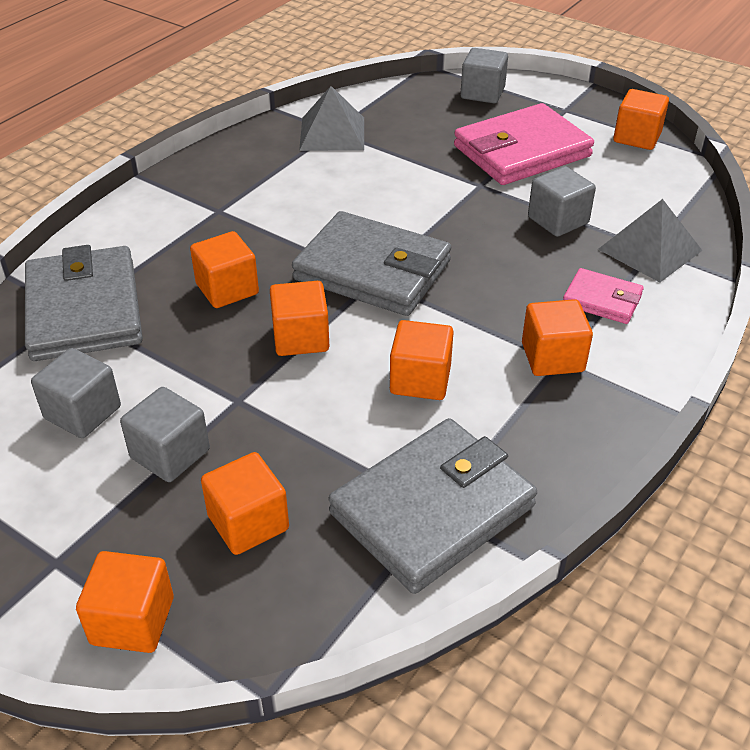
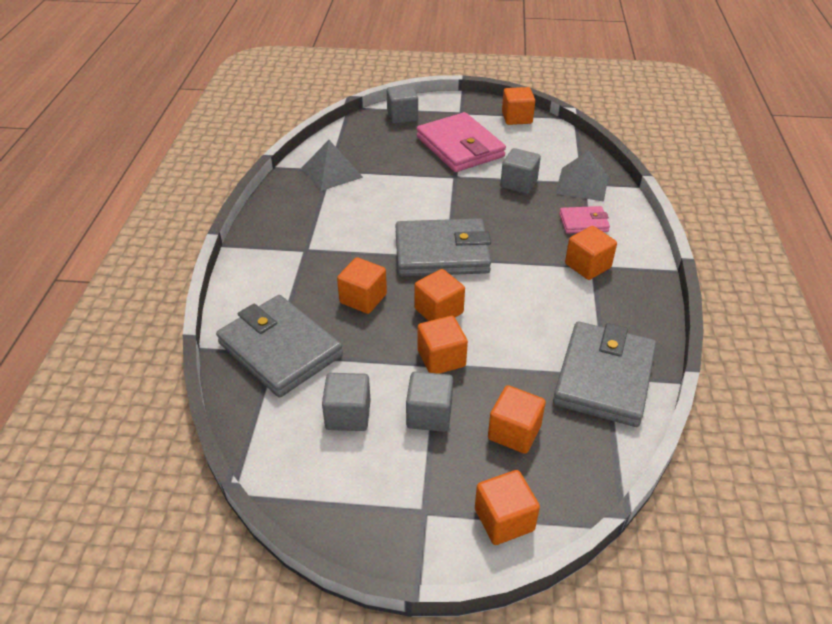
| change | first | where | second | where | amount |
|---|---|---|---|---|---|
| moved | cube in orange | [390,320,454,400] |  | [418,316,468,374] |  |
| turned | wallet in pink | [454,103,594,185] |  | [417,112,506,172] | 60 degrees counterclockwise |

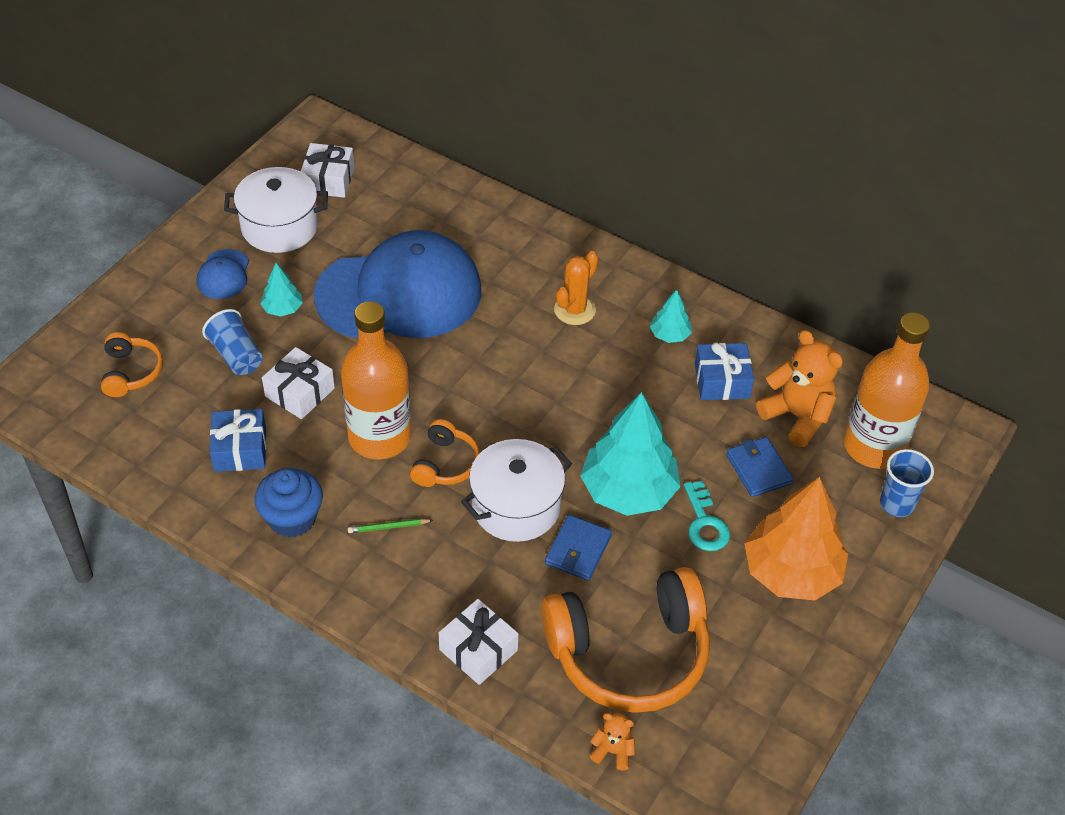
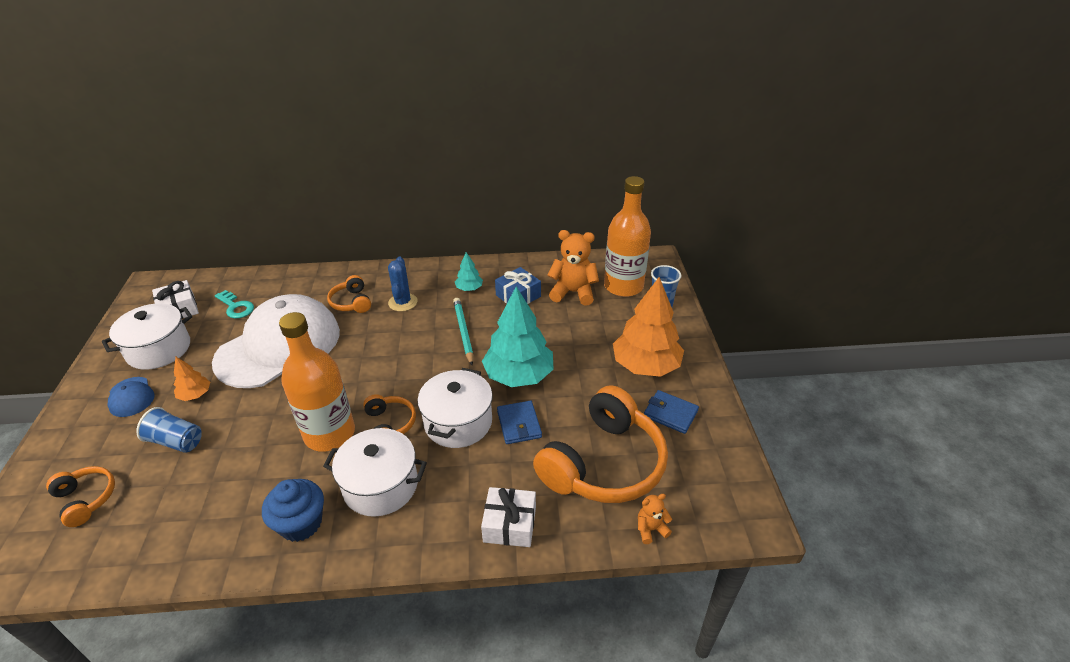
| change | first | where | second | where | amount |
|---|---|---|---|---|---|
| removed | gift in blue | [210,409,266,472] |  |  |  |
| removed | gift in white | [262,347,335,419] |  |  |  |
| added |  |  | headphones in orange | [327,275,371,313] |  |
| added |  |  | pencil in turquoise | [453,298,473,365] |  |
| moved | key in turquoise | [684,481,730,551] |  | [215,290,254,318] |  |
| moved | wallet in blue | [726,437,793,497] |  | [644,390,699,434] |  |
| replaced | pencil in green | [348,518,433,533] | pot in white | [323,428,427,517] |  |
| recoloured | tree in turquoise | [260,263,303,317] | tree in orange | [174,357,210,401] |  |
| recoloured | cap in blue | [314,230,481,338] | cap in white | [212,294,340,388] |  |
| recoloured | cactus in orange | [554,251,598,325] | cactus in blue | [388,257,418,312] |  |

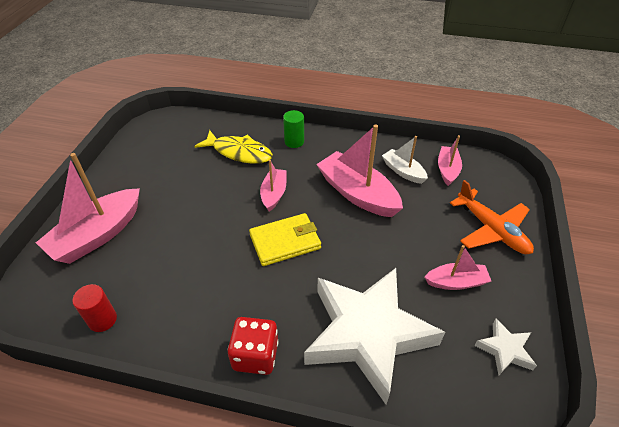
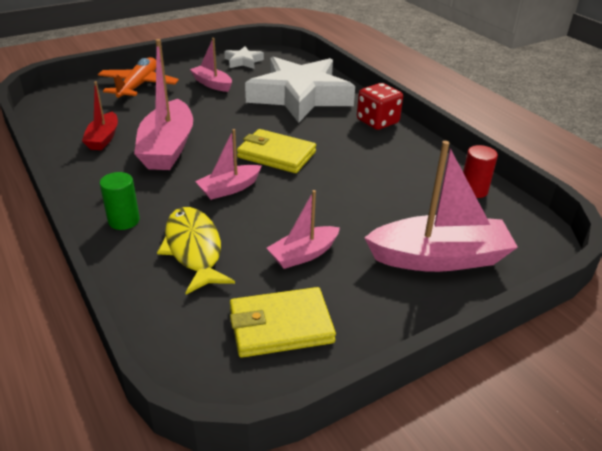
| change | first | where | second | where | amount |
|---|---|---|---|---|---|
| added |  |  | wallet in yellow | [230,287,336,358] |  |
| moved | boat in pink | [438,135,462,186] |  | [267,190,340,269] |  |
| recoloured | boat in white | [382,136,428,184] | boat in red | [82,81,118,150] |  |

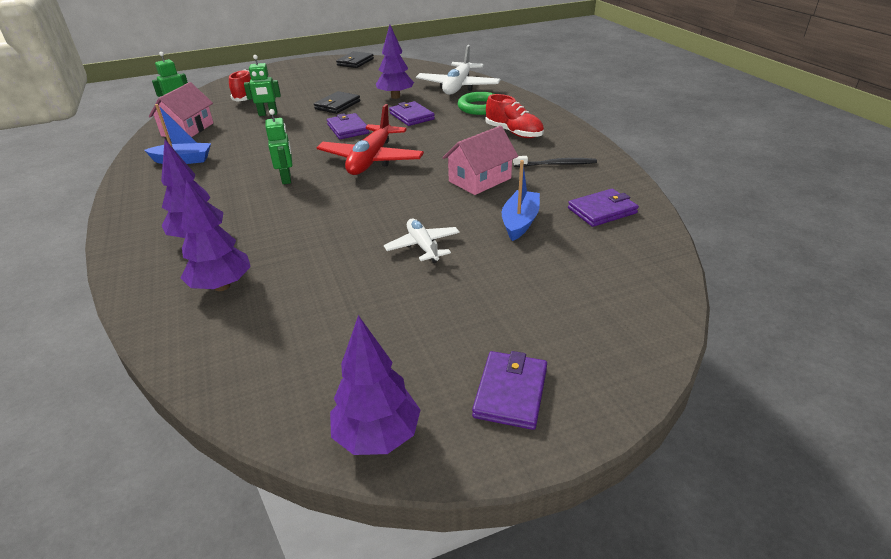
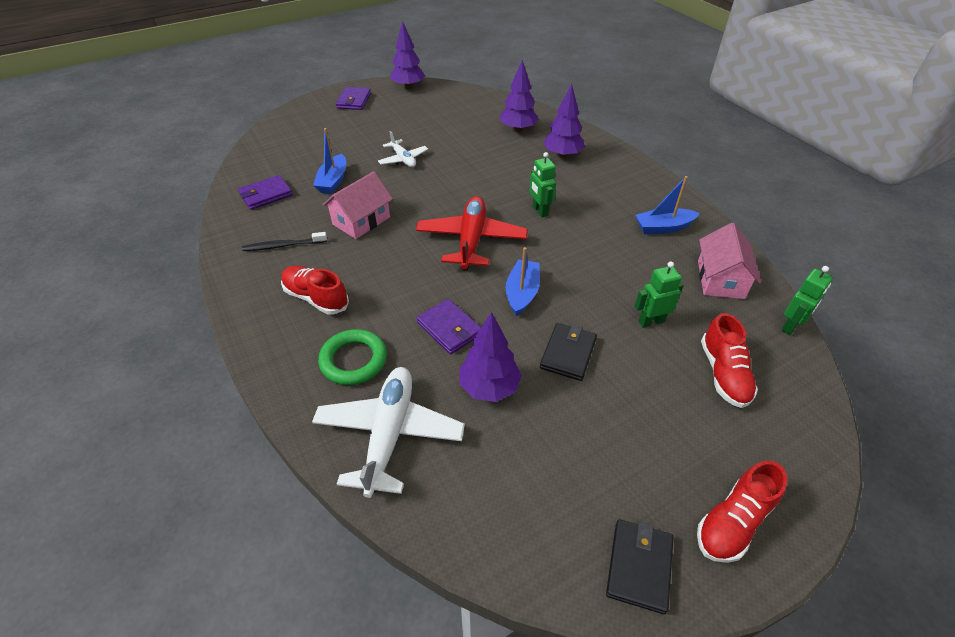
| change | first | where | second | where | amount |
|---|---|---|---|---|---|
| added |  |  | shoe in red | [697,461,787,563] |  |
| replaced | wallet in purple | [327,113,369,139] | boat in blue | [506,247,540,316] |  |

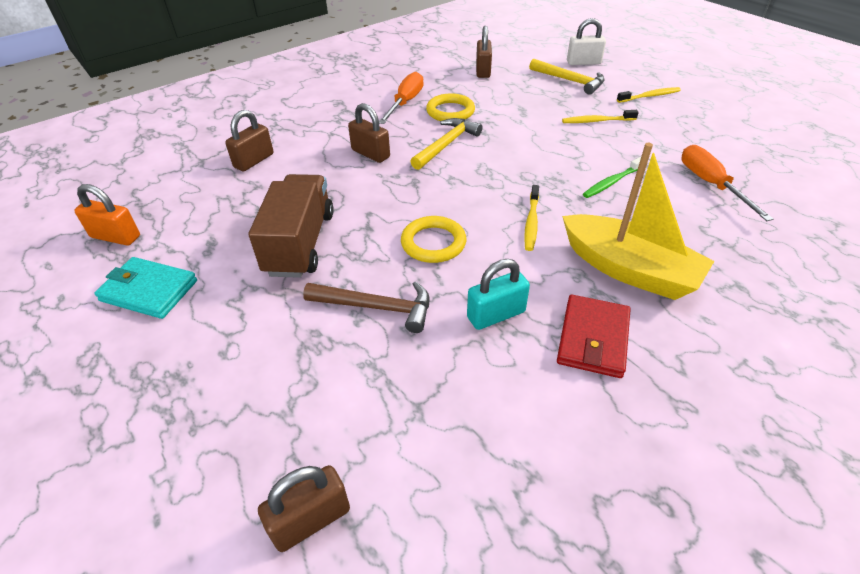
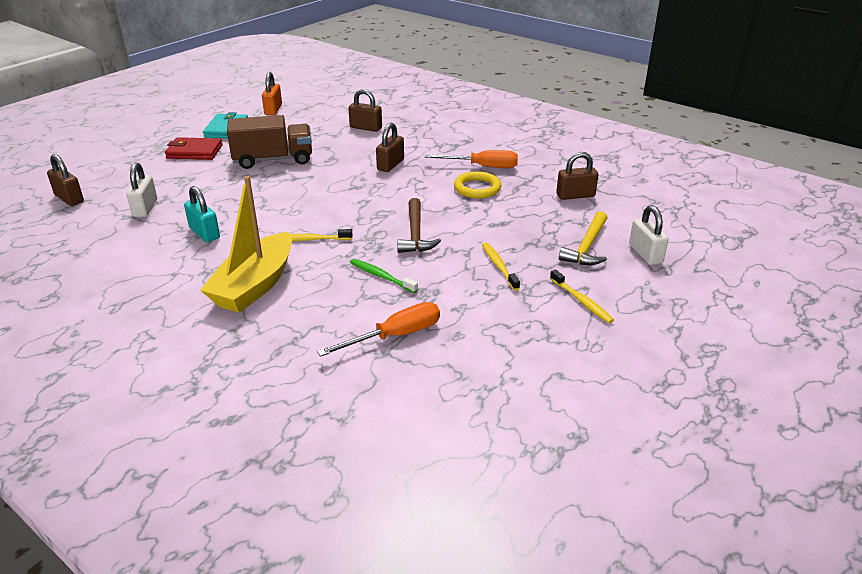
| change | first | where | second | where | amount |
|---|---|---|---|---|---|
| removed | ring in yellow | [401,216,466,263] |  |  |  |
| removed | hammer in yellow | [410,118,482,170] |  |  |  |
| added |  |  | padlock in white | [126,163,157,217] |  |
| moved | hammer in brown | [303,281,429,333] |  | [397,198,441,253] |  |
| moved | wallet in red | [557,295,631,378] |  | [165,137,223,160] |  |

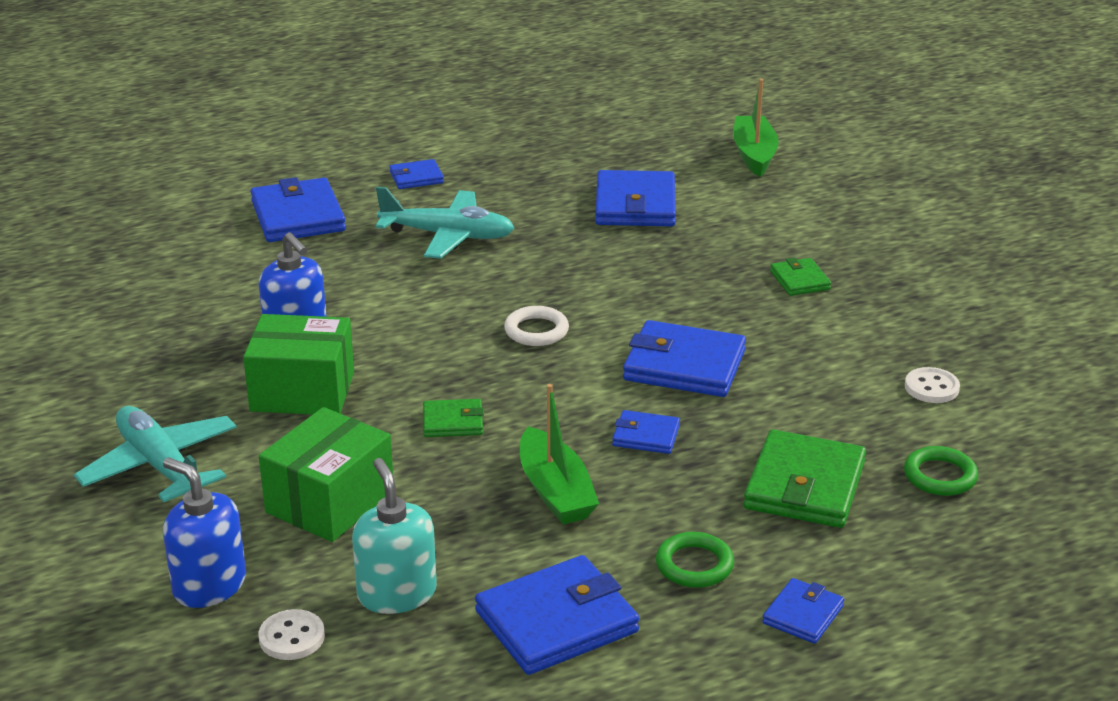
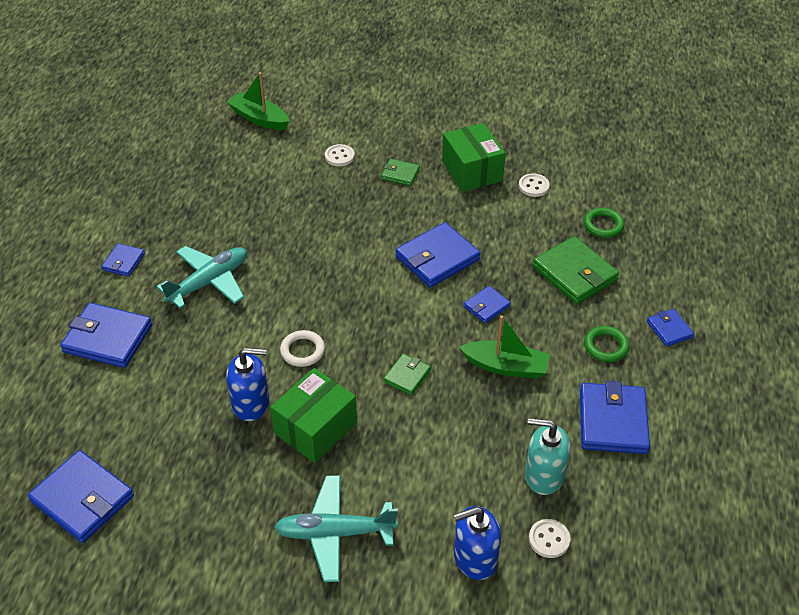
| change | first | where | second | where | amount |
|---|---|---|---|---|---|
| added |  |  | button in white | [325,144,355,166] |  |
| moved | box in green | [259,407,393,542] |  | [442,123,506,192] |  |
| moved | ring in white | [504,306,569,346] |  | [280,330,325,367] |  |
| moved | wallet in blue | [595,170,676,226] |  | [28,450,134,543] |  |

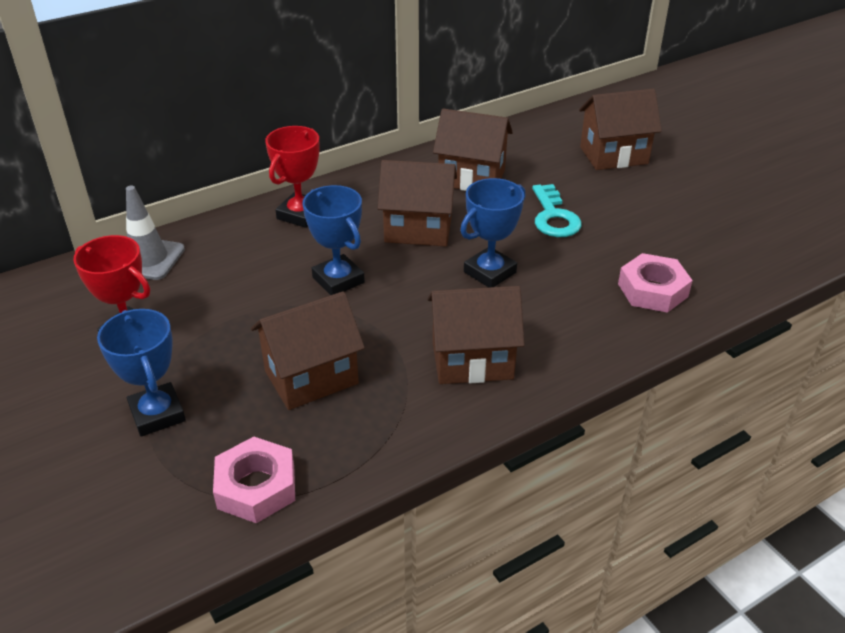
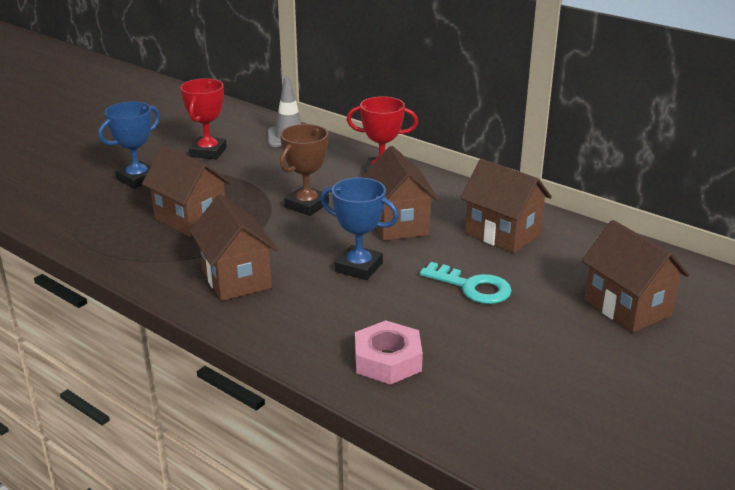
| change | first | where | second | where | amount |
|---|---|---|---|---|---|
| removed | nut in pink | [213,437,295,523] |  |  |  |
| recoloured | trophy in blue | [303,185,365,295] | trophy in brown | [280,124,329,216] |  |
| turned | house in brown | [433,109,513,191] |  | [460,159,552,253] | 45 degrees counterclockwise |
| turned | key in turquoise | [532,184,582,237] |  | [420,262,512,304] | 120 degrees counterclockwise |

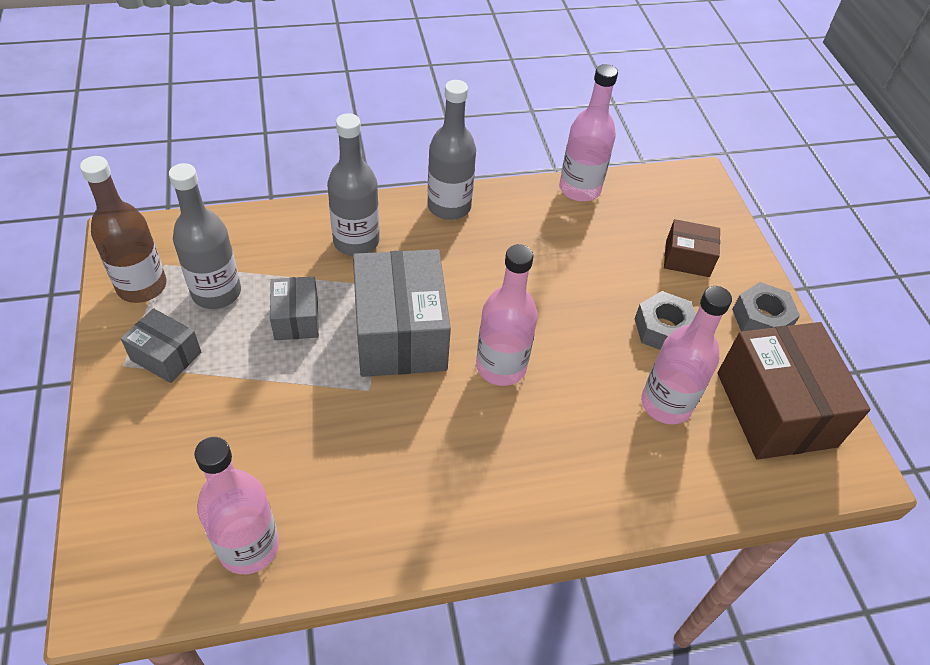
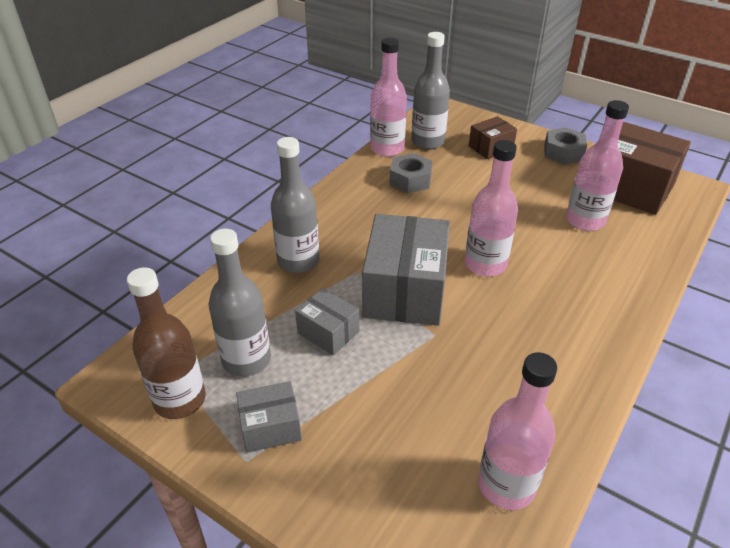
| change | first | where | second | where | amount |
|---|---|---|---|---|---|
| moved | bottle in grey | [427,80,476,220] |  | [411,32,450,150] |  |
| moved | nut in grey | [634,291,696,350] |  | [390,153,432,193] |  |
| turned | box in grey | [353,249,451,377] |  | [362,214,450,326] | 60 degrees clockwise |

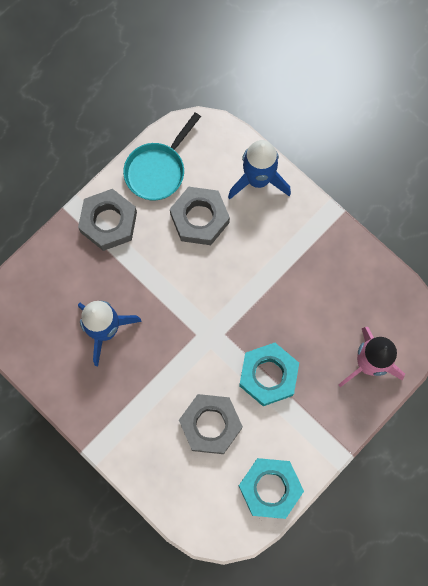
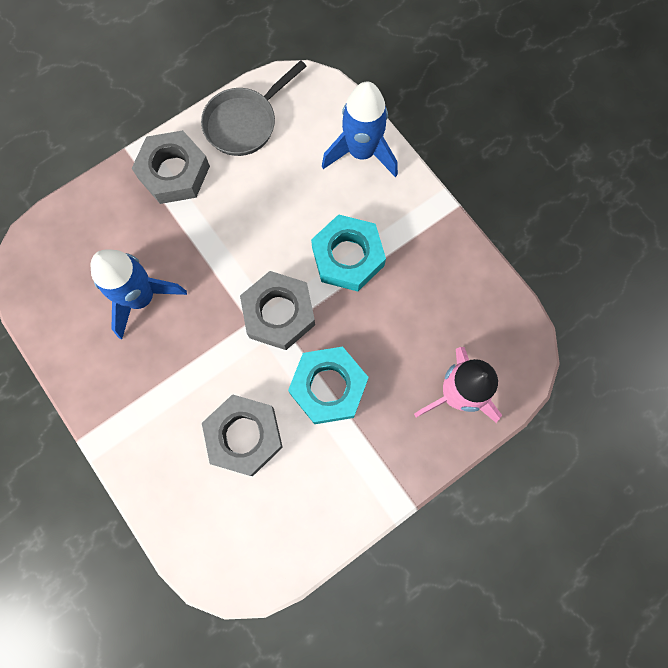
| change | first | where | second | where | amount |
|---|---|---|---|---|---|
| moved | nut in grey | [170,187,230,245] |  | [240,271,315,350] |  |
| moved | nut in turquoise | [239,458,304,519] |  | [311,214,386,291] |  |
| recoloured | pan in turquoise | [123,112,201,201] | pan in grey | [201,60,307,156] |  |

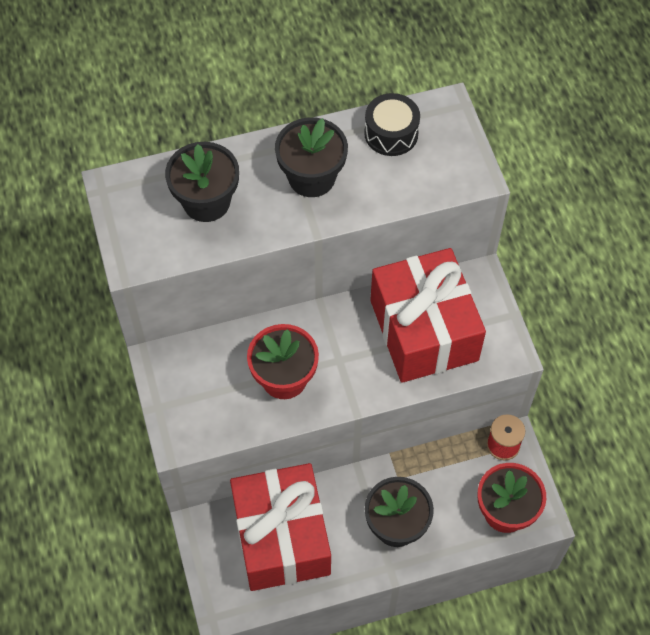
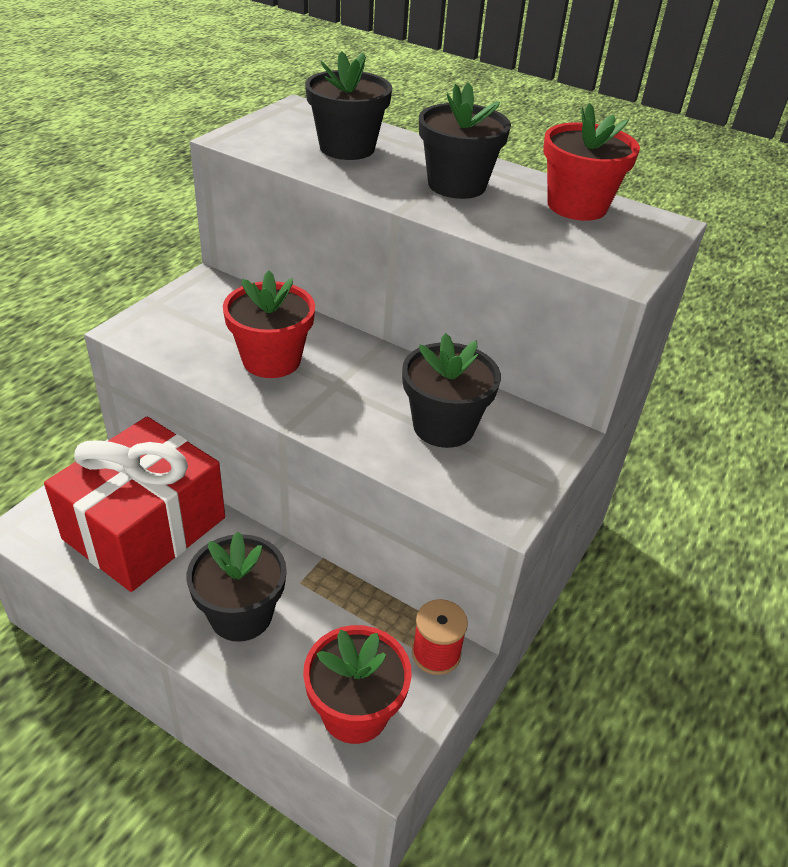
| change | first | where | second | where | amount |
|---|---|---|---|---|---|
| replaced | drum in black | [364,93,420,156] | flower pot in red | [543,103,640,221] |  |
| replaced | gift in red | [370,248,486,383] | flower pot in black | [402,333,501,448] |  |

